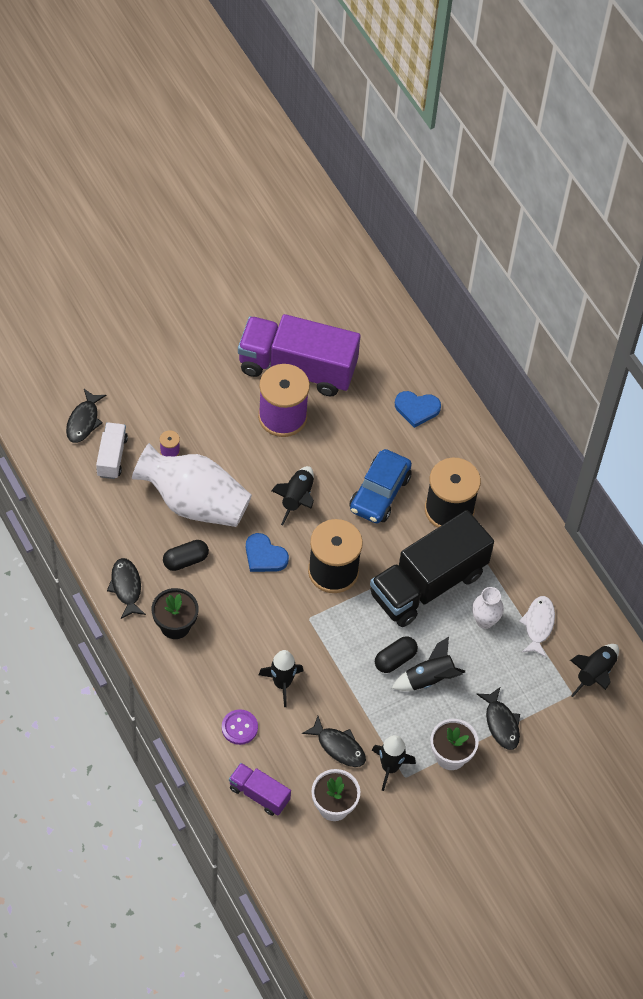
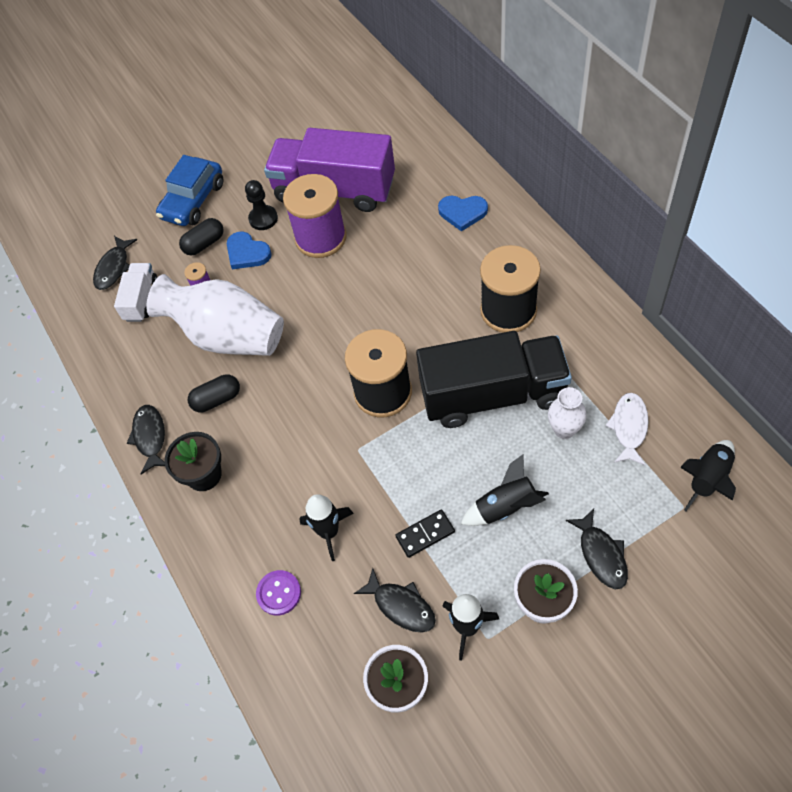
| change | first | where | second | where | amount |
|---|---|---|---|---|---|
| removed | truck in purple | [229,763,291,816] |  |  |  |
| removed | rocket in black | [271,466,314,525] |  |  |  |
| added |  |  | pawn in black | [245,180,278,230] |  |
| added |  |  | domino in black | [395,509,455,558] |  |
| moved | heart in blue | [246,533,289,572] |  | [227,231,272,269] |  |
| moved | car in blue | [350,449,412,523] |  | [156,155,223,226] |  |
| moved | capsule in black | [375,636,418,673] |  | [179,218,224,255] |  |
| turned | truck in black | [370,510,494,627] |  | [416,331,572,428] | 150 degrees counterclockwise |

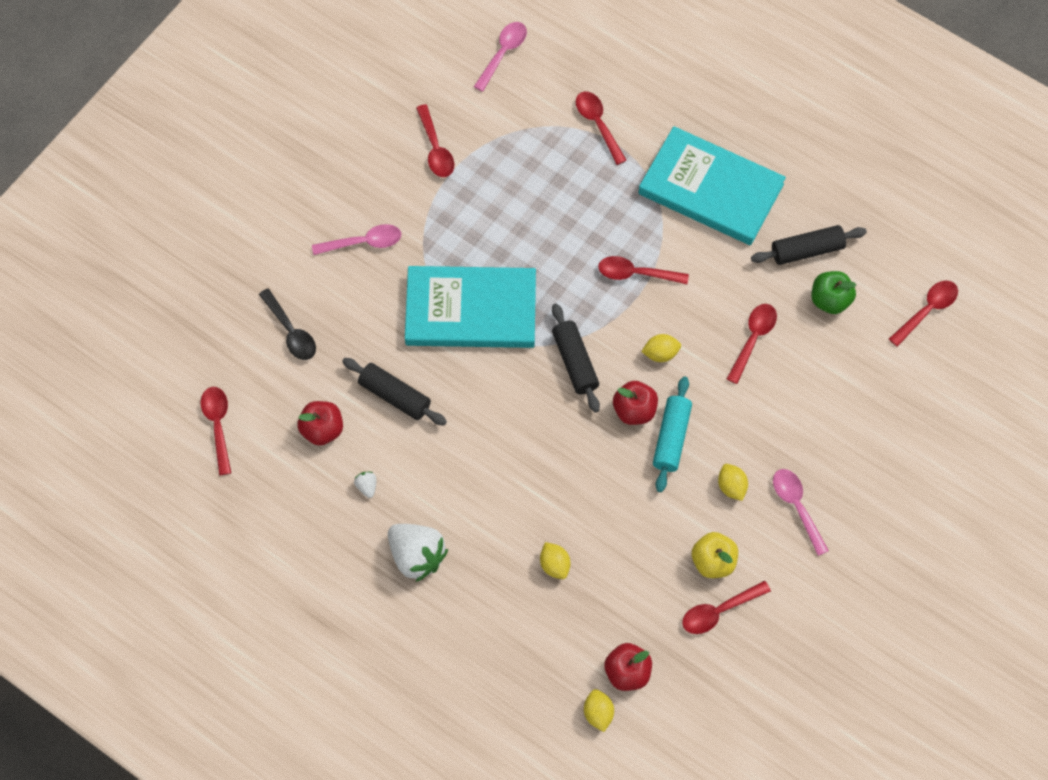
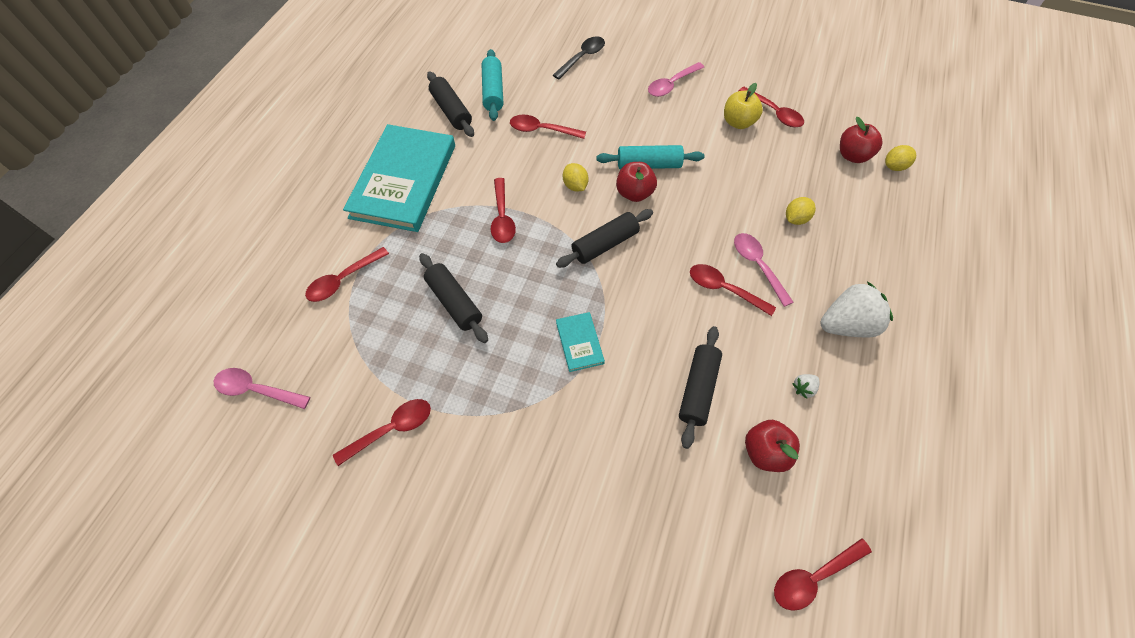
| change | first | where | second | where | amount |
|---|---|---|---|---|---|
| removed | lemon in yellow | [718,464,748,501] |  |  |  |
| added |  |  | rolling pin in black | [419,253,488,343] |  |
| moved | spoon in black | [259,288,316,360] |  | [553,36,605,79] |  |
| moved | spoon in pink | [312,224,401,255] |  | [734,233,793,307] |  |
| moved | spoon in red | [889,280,958,347] |  | [690,264,776,316] |  |
| replaced | apple in green | [812,271,856,314] | rolling pin in turquoise | [482,49,503,121] |  |
| turned | strawberry in white | [388,524,448,582] |  | [820,281,893,337] | 45 degrees clockwise |
| resized | book in turquoise | [405,266,536,348] |  | [556,312,605,372] | x0.42 |

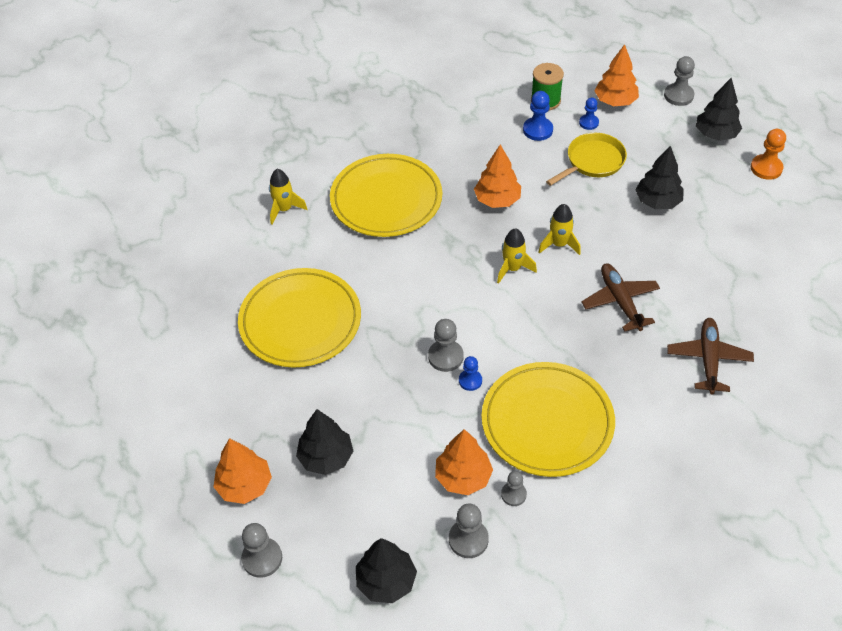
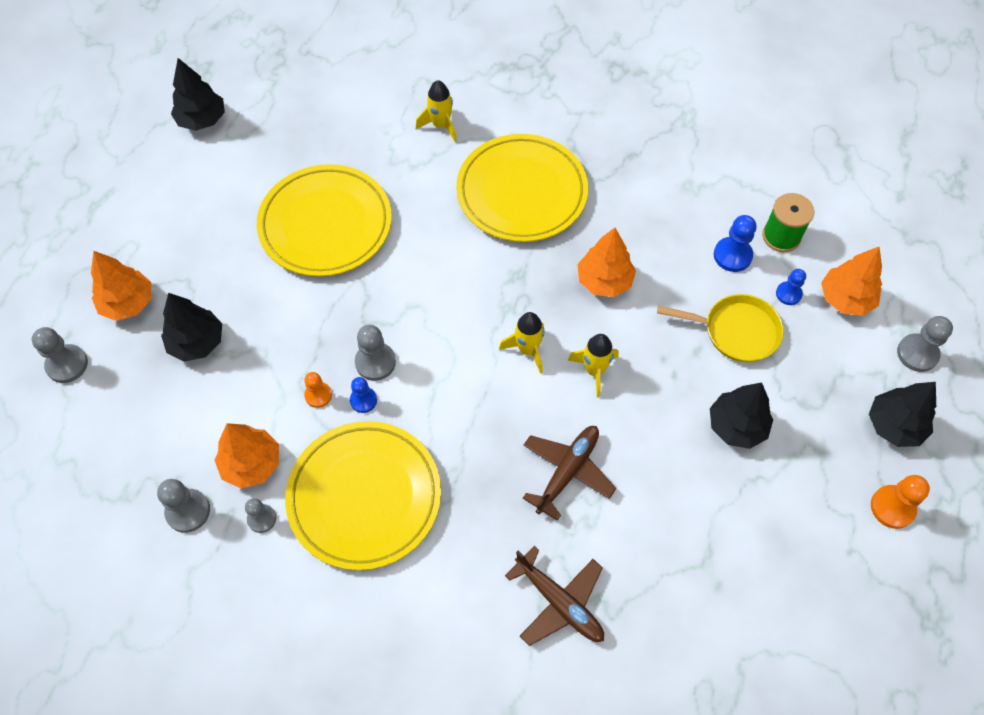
| change | first | where | second | where | amount |
|---|---|---|---|---|---|
| added |  |  | pawn in orange | [304,372,332,408] |  |
| moved | tree in black | [356,538,417,603] |  | [171,58,225,131] |  |
| turned | plane in brown | [667,318,754,394] |  | [505,546,604,646] | 75 degrees clockwise |

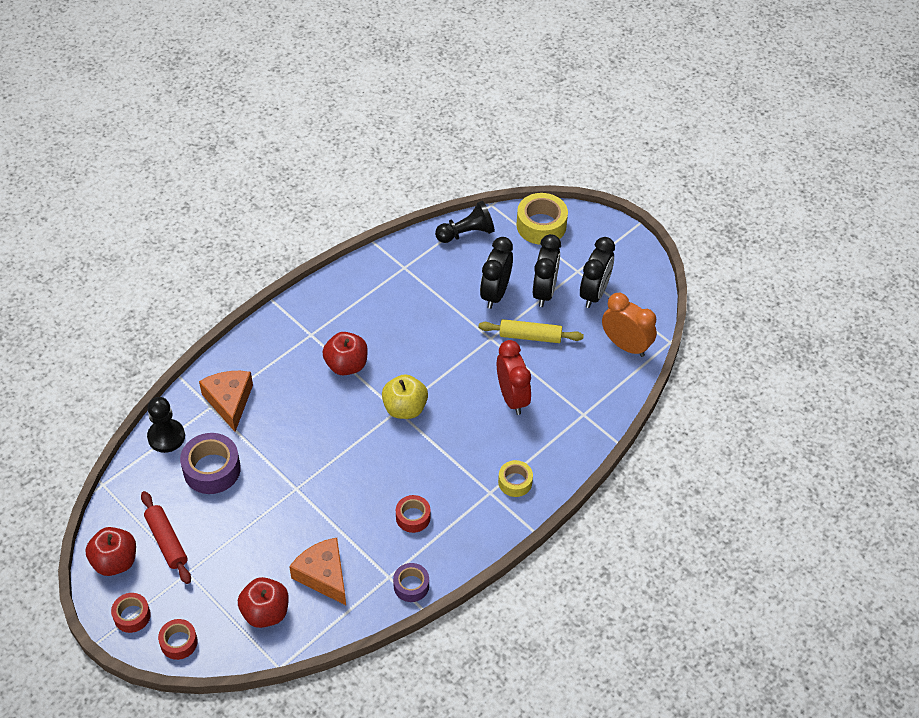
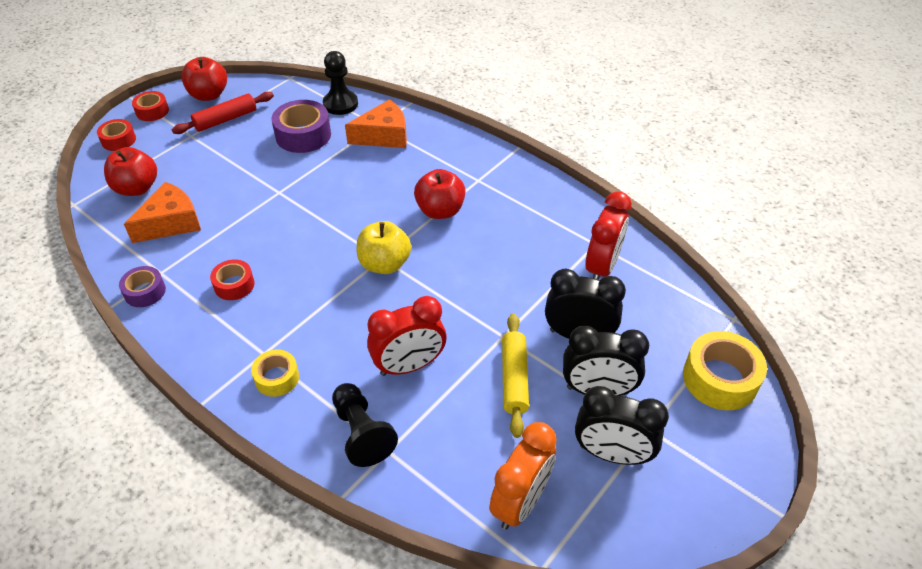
| change | first | where | second | where | amount |
|---|---|---|---|---|---|
| added |  |  | clock in red | [585,191,632,280] |  |
| moved | pawn in black | [435,201,495,243] |  | [332,383,398,467] |  |

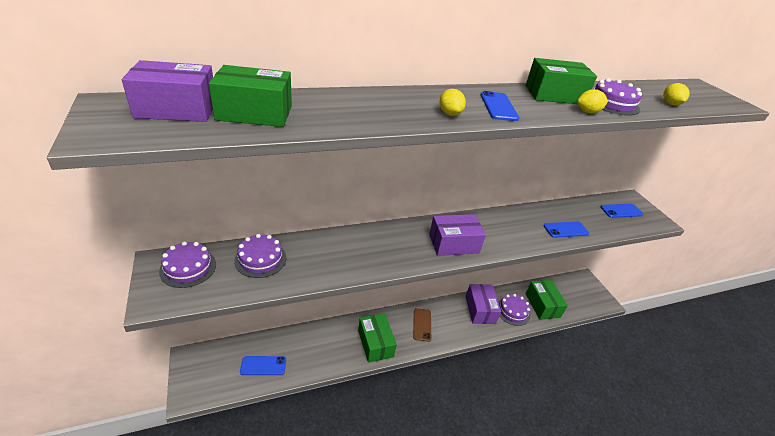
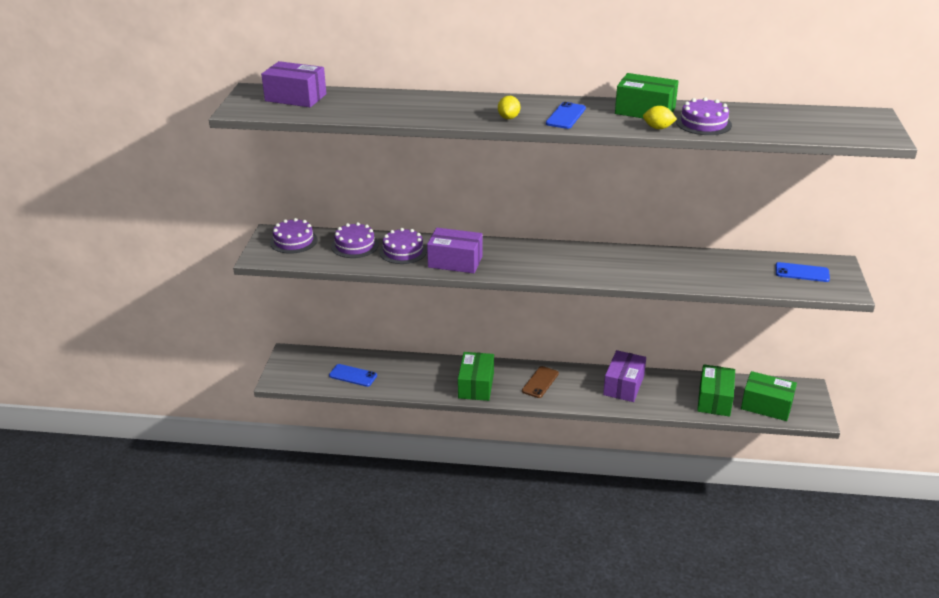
| change | first | where | second | where | amount |
|---|---|---|---|---|---|
| removed | phone in blue | [544,221,589,238] |  |  |  |
| removed | lemon in yellow | [663,83,690,106] |  |  |  |
| moved | box in green | [209,65,292,127] |  | [741,371,797,421] |  |
| moved | box in purple | [429,214,486,256] |  | [427,228,483,273] |  |
| moved | cake in purple | [498,294,530,326] |  | [379,228,427,264] |  |

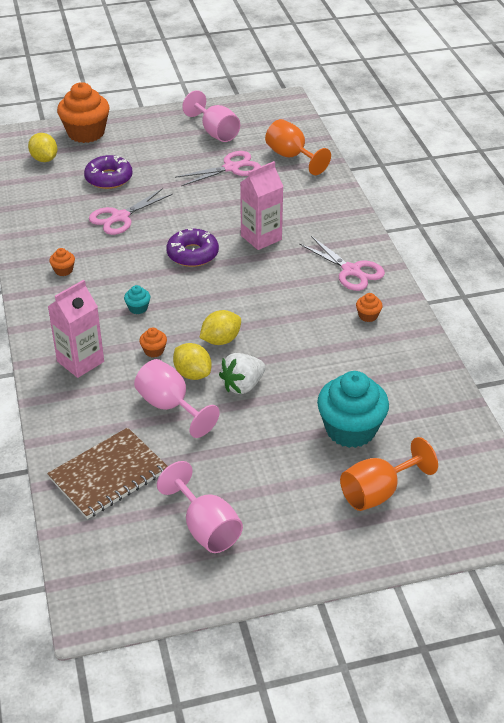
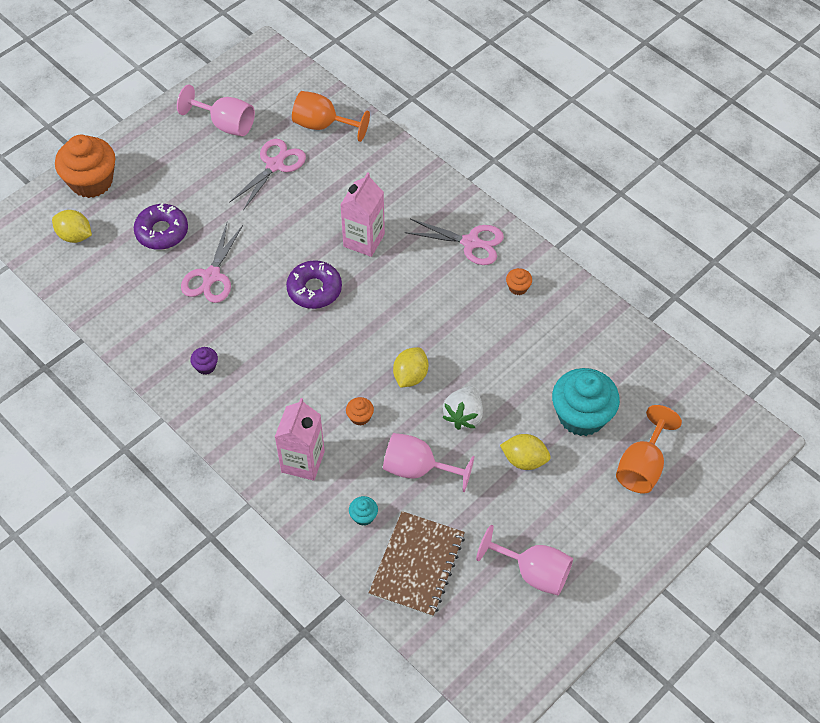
| change | first | where | second | where | amount |
|---|---|---|---|---|---|
| moved | cupcake in turquoise | [124,285,151,314] |  | [349,496,378,526] |  |
| moved | lemon in yellow | [173,343,211,380] |  | [500,434,551,470] |  |
| recoloured | cupcake in orange | [49,248,75,276] | cupcake in purple | [190,347,218,375] |  |

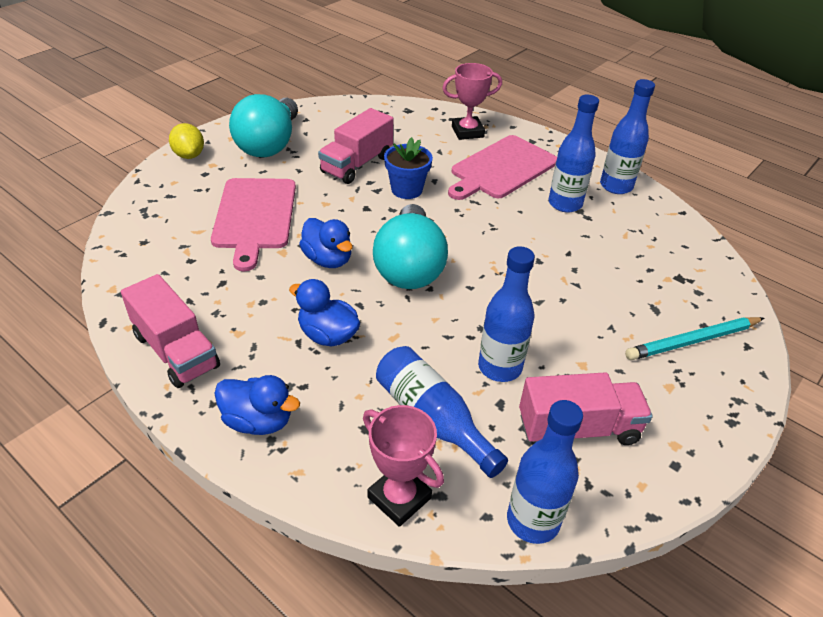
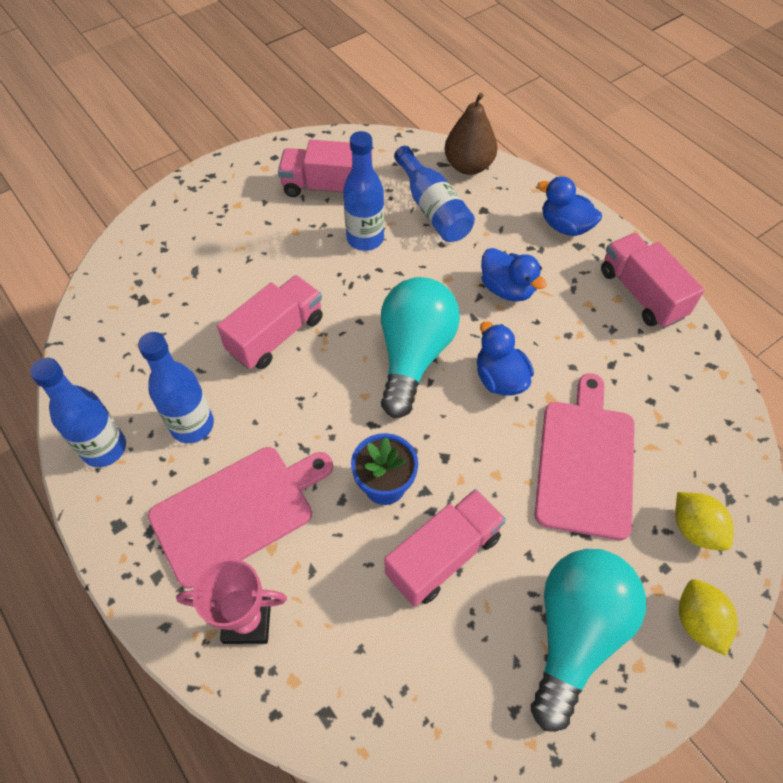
| change | first | where | second | where | amount |
|---|---|---|---|---|---|
| removed | bottle in blue | [507,400,583,544] |  |  |  |
| removed | pencil in turquoise | [625,317,764,360] |  |  |  |
| added |  |  | truck in pink | [217,275,323,369] |  |
| added |  |  | lemon in yellow | [675,492,734,550] |  |
| replaced | trophy in pink | [363,405,444,527] | pear in brown | [445,93,498,175] |  |

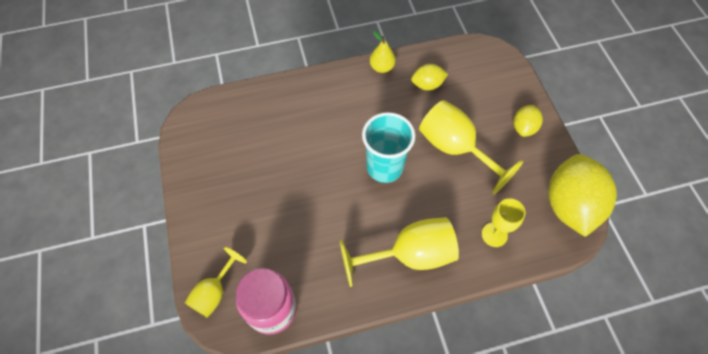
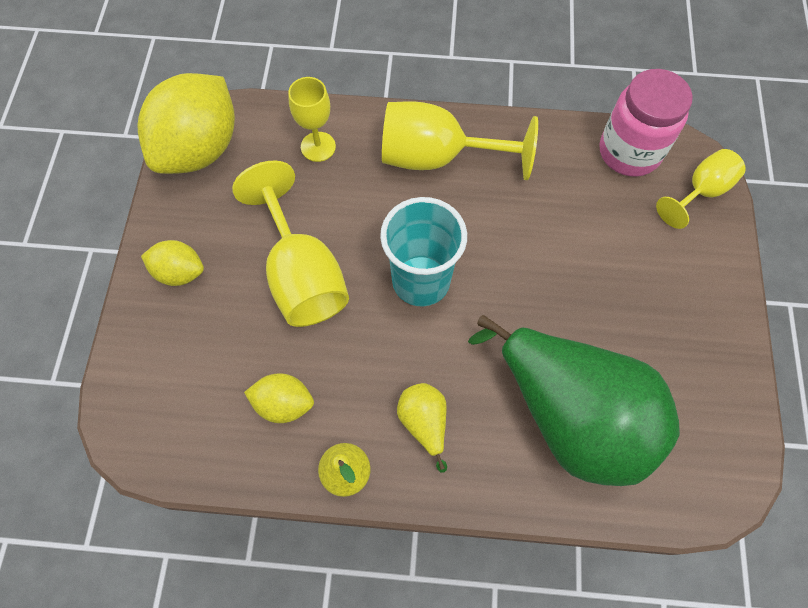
| change | first | where | second | where | amount |
|---|---|---|---|---|---|
| added |  |  | pear in yellow | [397,383,447,472] |  |
| added |  |  | pear in green | [468,315,680,486] |  |
| turned | lemon in yellow | [513,105,543,137] |  | [141,240,204,286] | 60 degrees clockwise |

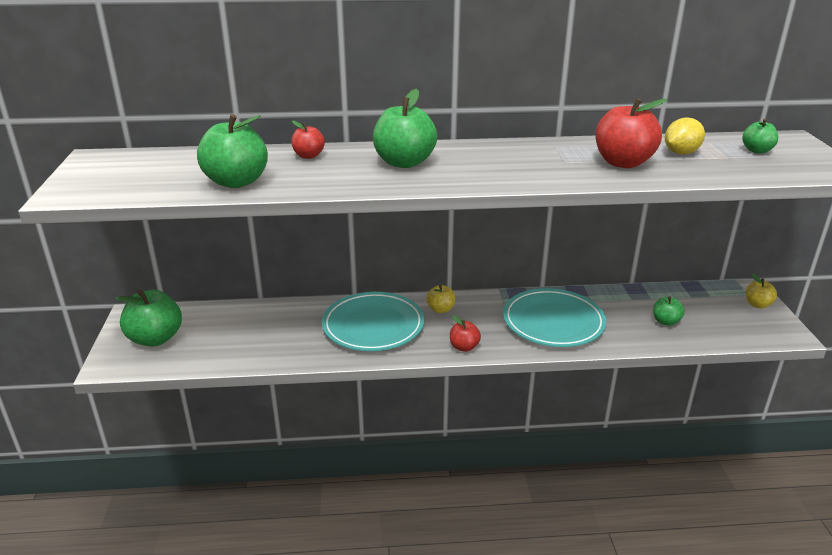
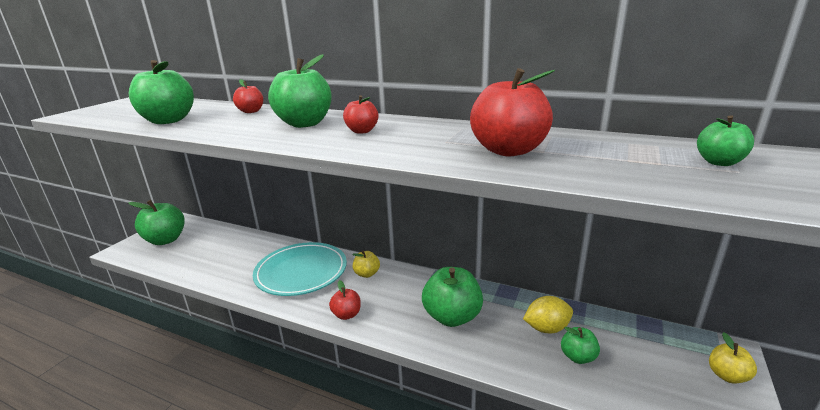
| change | first | where | second | where | amount |
|---|---|---|---|---|---|
| added |  |  | apple in red | [343,95,379,134] |  |
| moved | lemon in yellow | [665,117,705,155] |  | [523,296,573,333] |  |
| replaced | plate in turquoise | [503,288,606,347] | apple in green | [422,267,483,327] |  |

